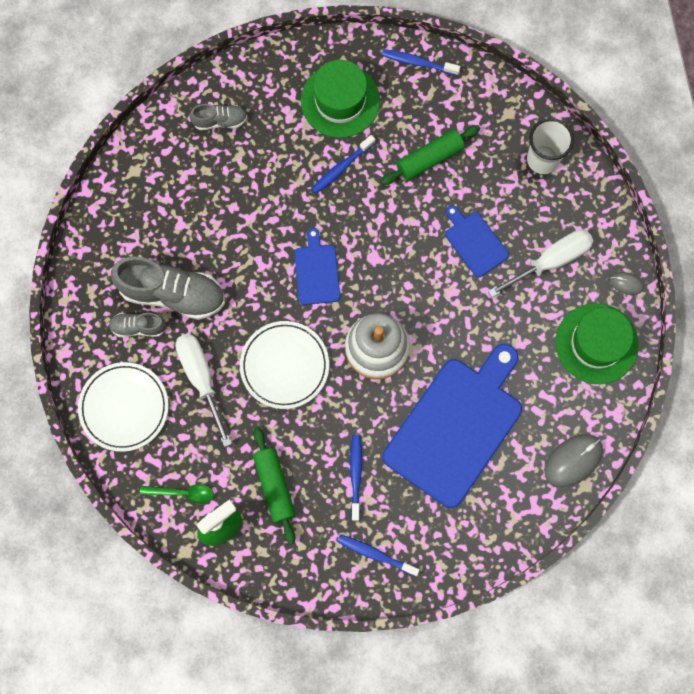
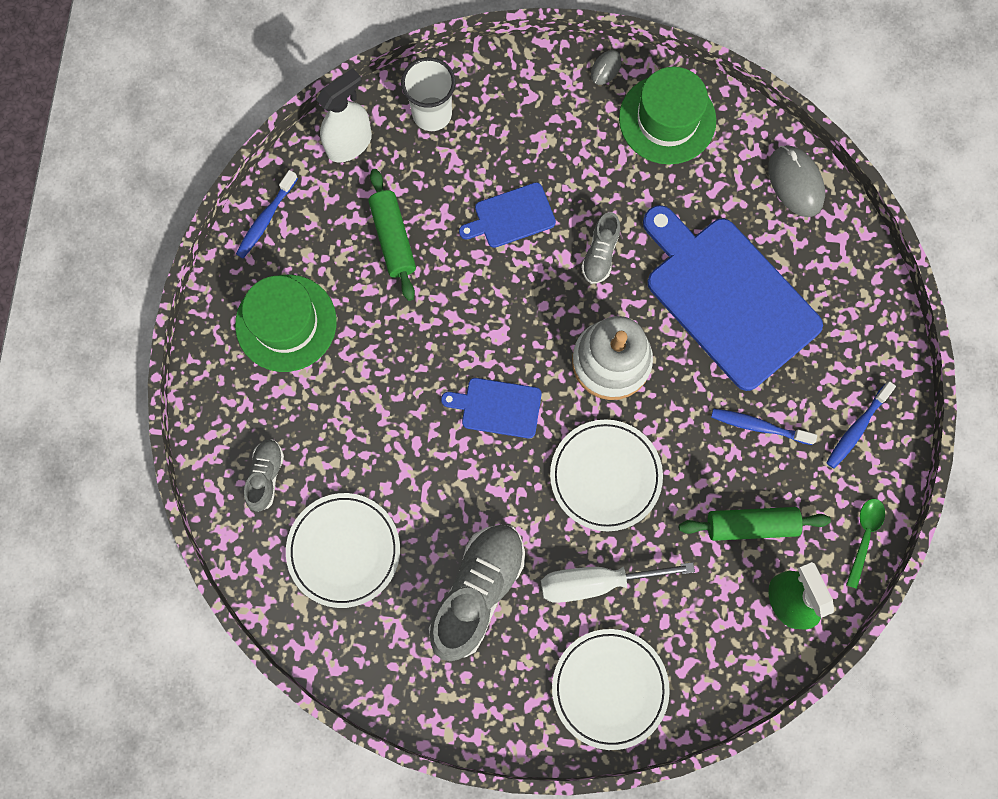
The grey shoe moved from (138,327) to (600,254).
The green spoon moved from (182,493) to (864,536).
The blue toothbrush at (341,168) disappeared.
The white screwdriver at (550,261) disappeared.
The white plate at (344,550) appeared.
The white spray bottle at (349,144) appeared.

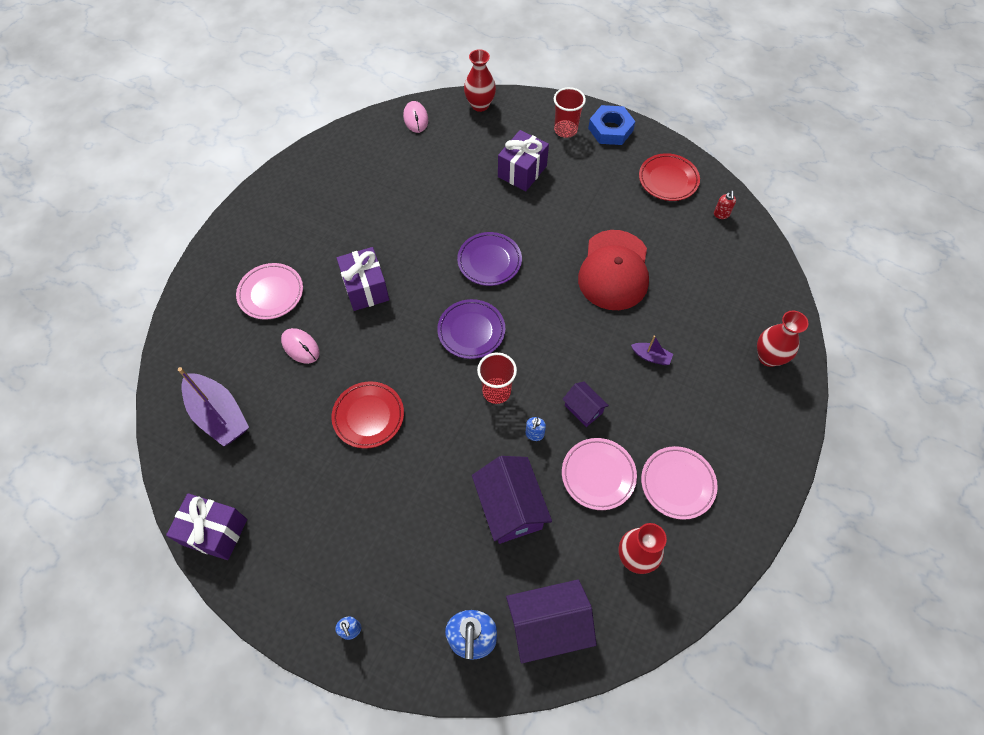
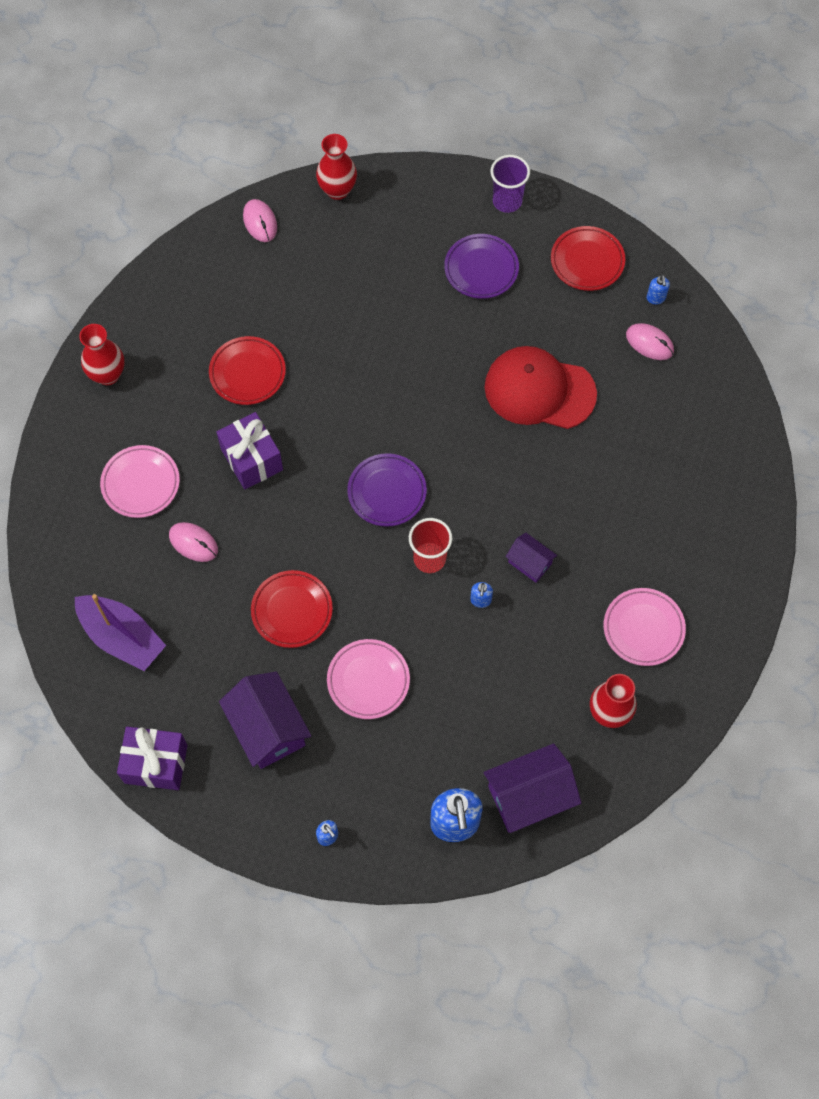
The purple plate moved from (489,261) to (481,269).
The purple house moved from (510,507) to (268,728).
The purple gift at (522,171) disappeared.
The red cup at (565,130) disappeared.
The pink plate moved from (598,475) to (368,680).
The red cap at (614,270) turned 105 degrees clockwise.
The blue nut at (610,129) was replaced by the purple cup at (507,201).
The purple boat at (651,357) disappeared.
The red soap dispenser at (721,214) became the blue soap dispenser at (656,298).
The red vase moved from (768,357) to (107,375).
The red plate at (247,373) appeared.
The pink mouse at (649,343) appeared.

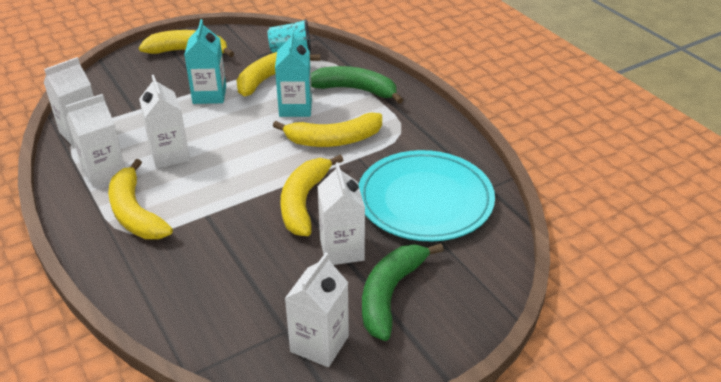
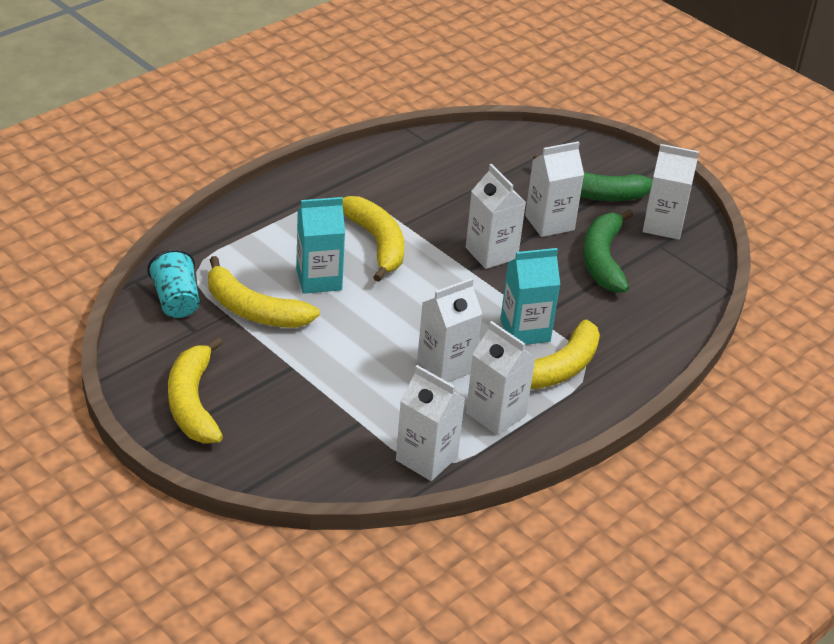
The turquoise carton moved from (209,95) to (525,331).
The yellow banana at (304,202) was replaced by the white carton at (491,253).
The green banana moved from (355,90) to (603,260).
The turquoise plate at (425,200) disappeared.

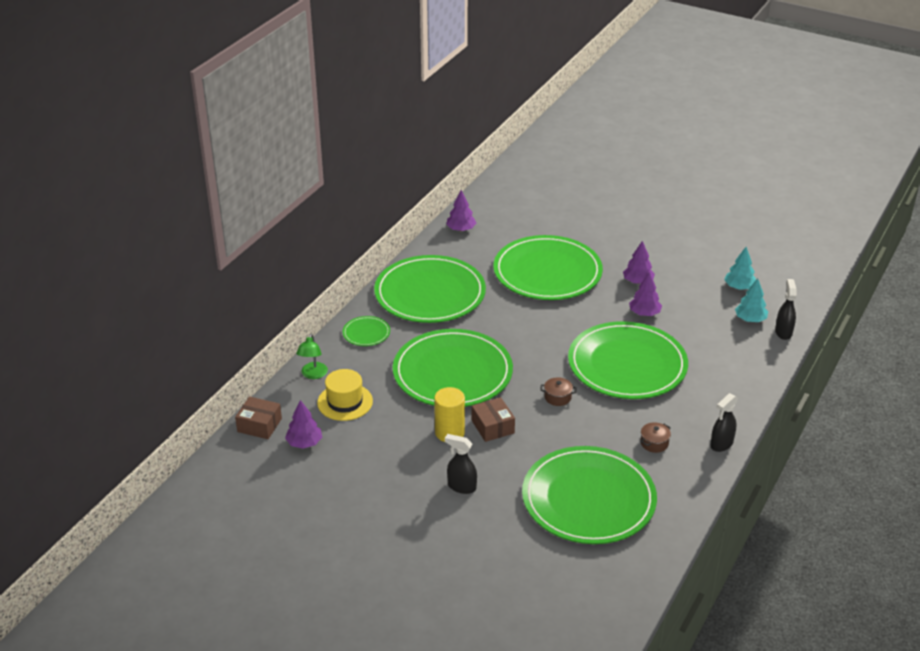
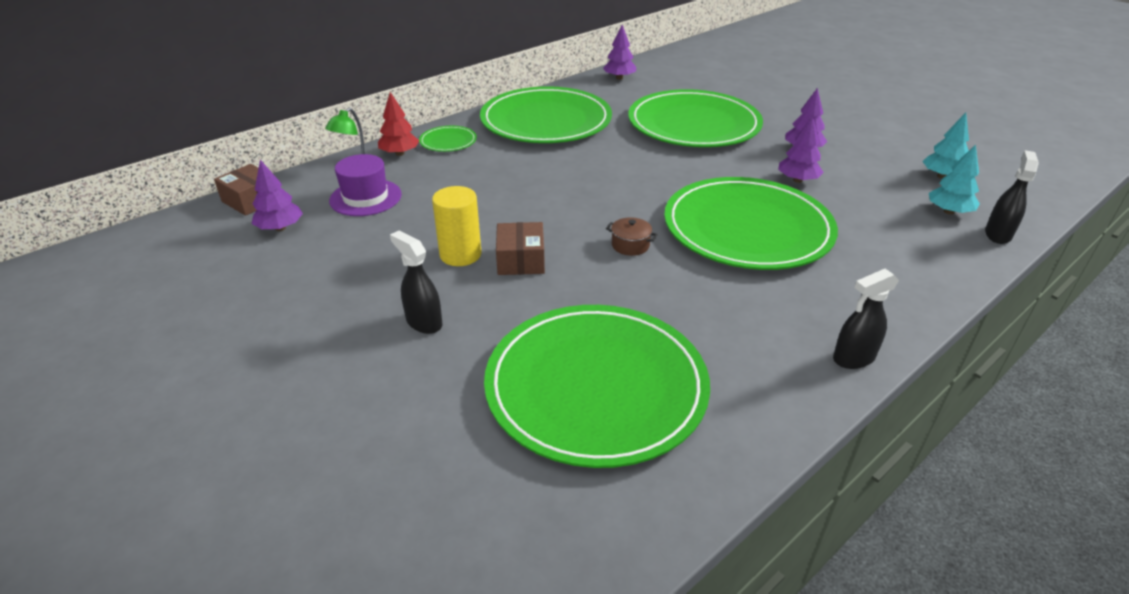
The yellow hat at (345,402) became the purple hat at (365,197).
The green plate at (452,372) disappeared.
The brown pot at (654,443) disappeared.
The red tree at (400,153) appeared.

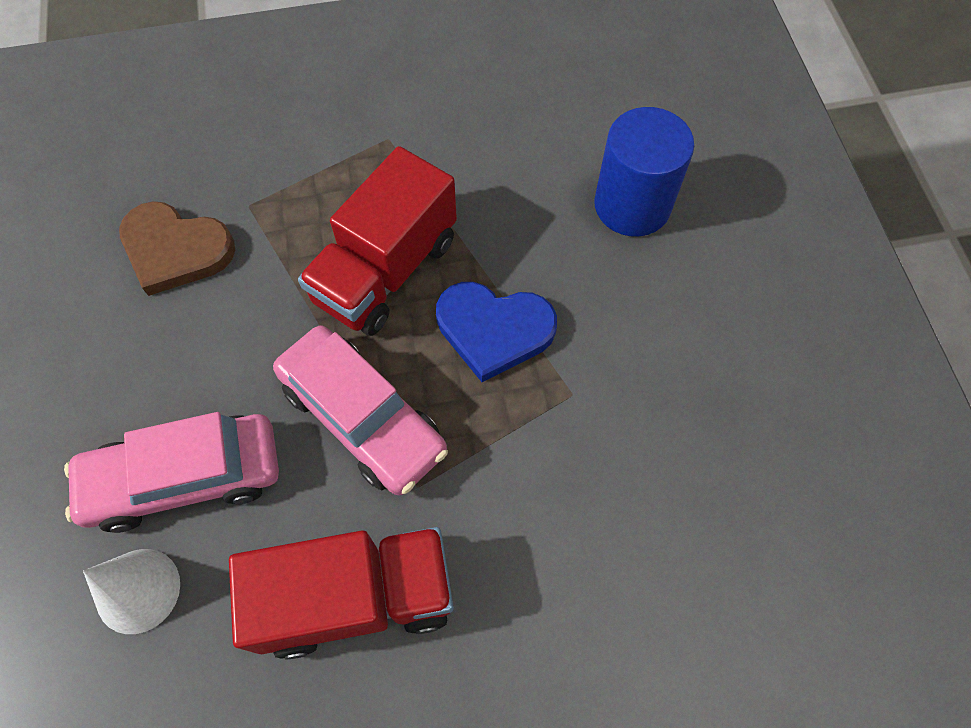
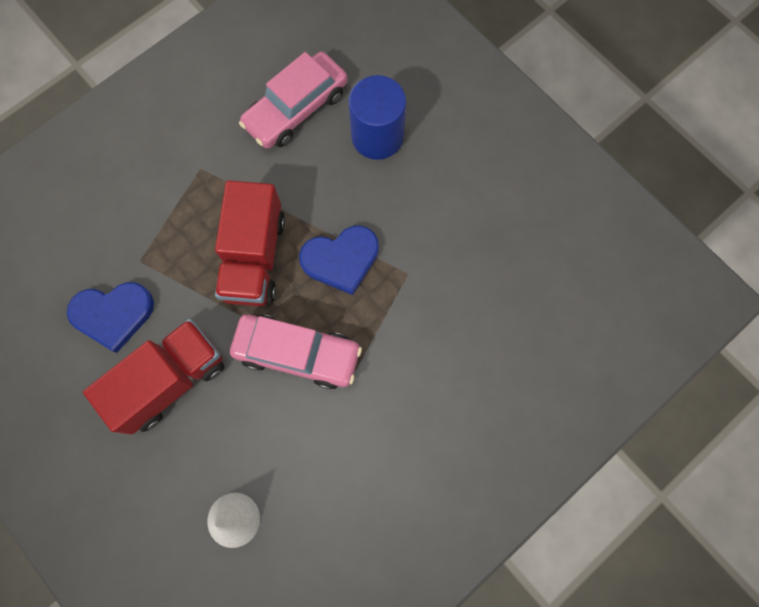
The pink car moved from (185,478) to (296,108).
The brown heart at (176,250) became the blue heart at (113,314).
The red truck moved from (356,597) to (170,380).

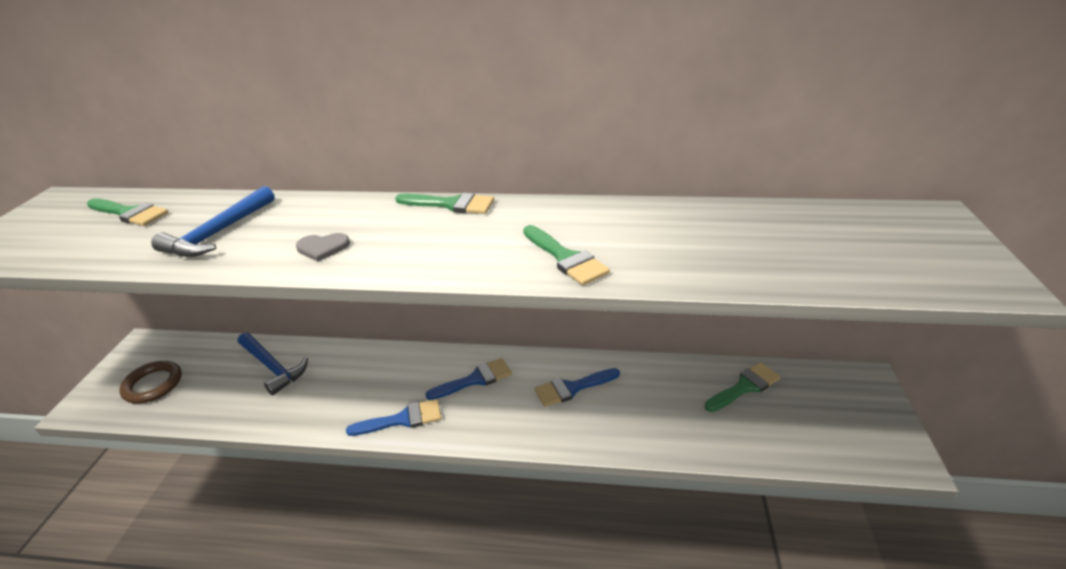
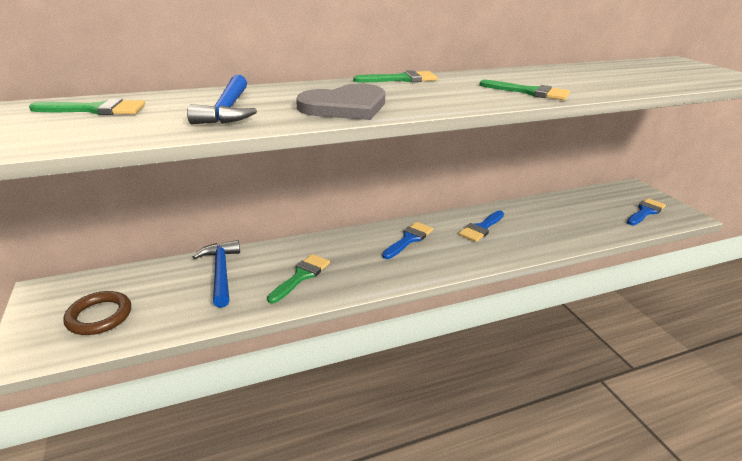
The blue hammer at (272,367) turned 120 degrees counterclockwise.
The grey heart at (323,248) changed to 2.06 times the size.
The blue brush moved from (402,419) to (645,212).
The green brush moved from (745,387) to (301,276).

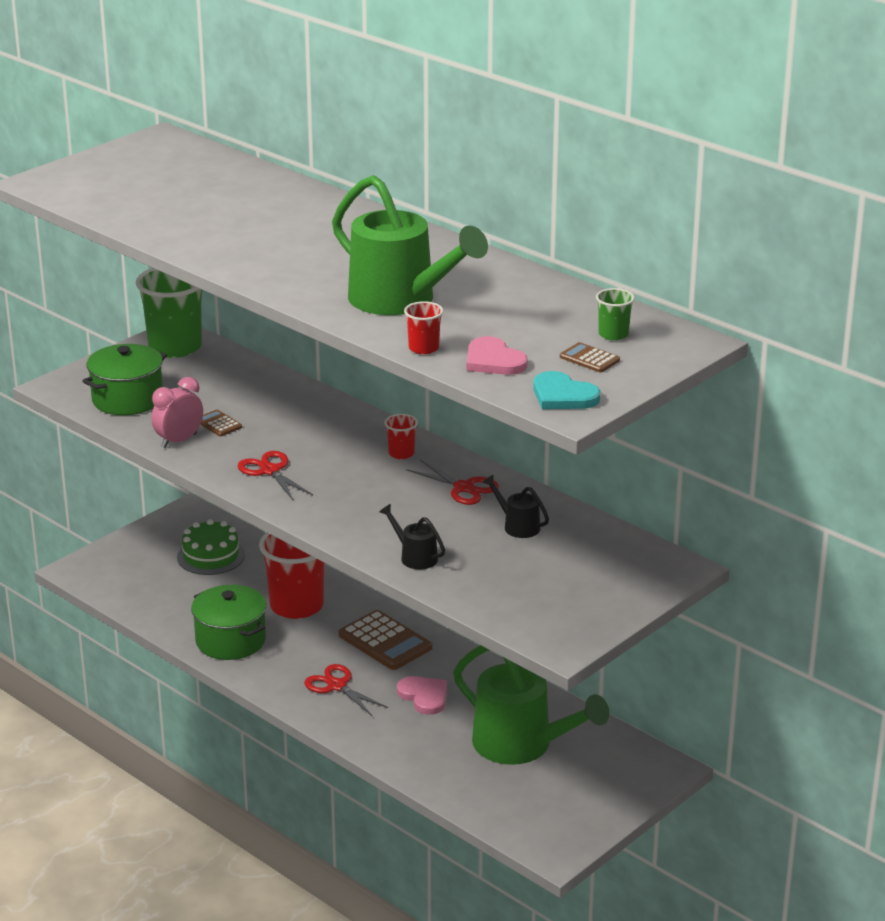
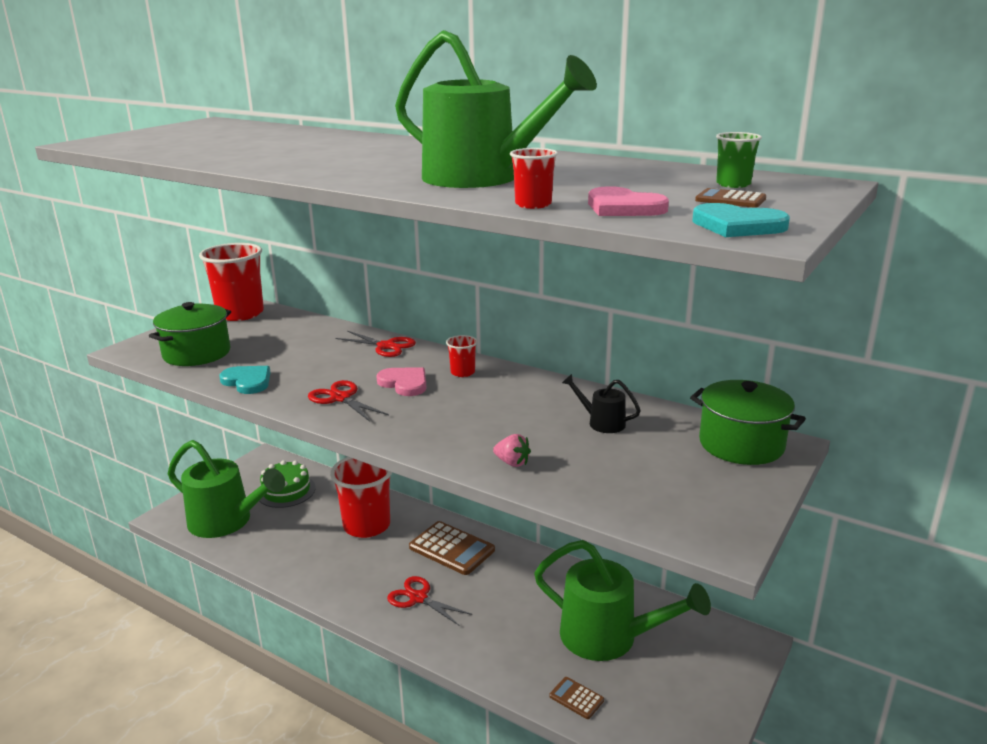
The green cup at (175,347) became the red cup at (240,314).
The pink clock at (179,441) was replaced by the turquoise heart at (247,381).
The green pot moved from (230,640) to (741,444).
The brown calculator moved from (218,424) to (576,698).
The black watering can at (414,556) was replaced by the pink strawberry at (512,463).
The pink heart moved from (424,696) to (404,383).
The red scissors moved from (463,488) to (386,346).
The green watering can at (227,522) appeared.

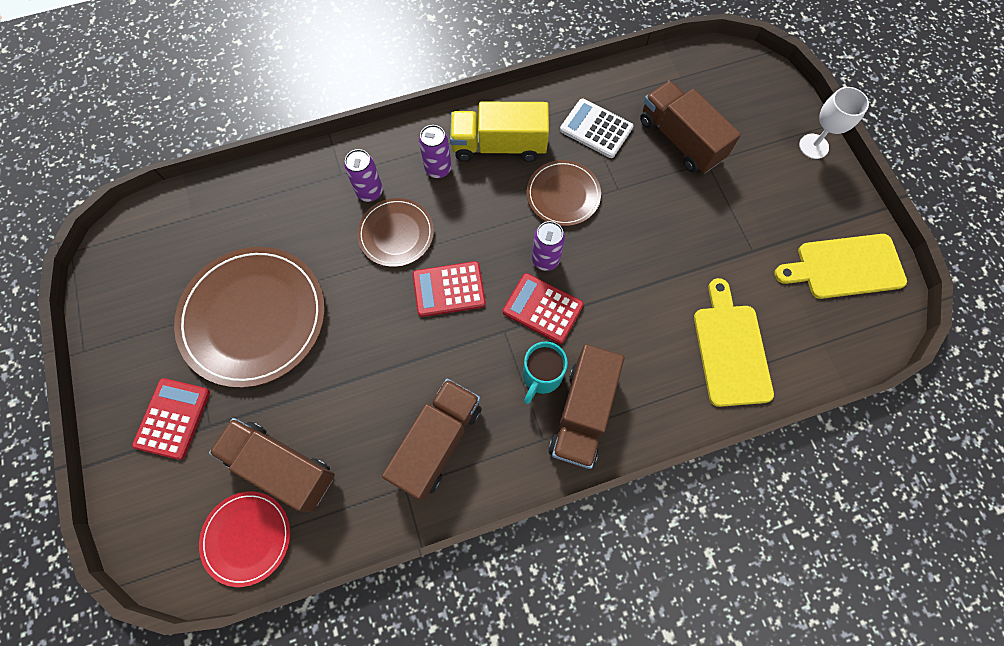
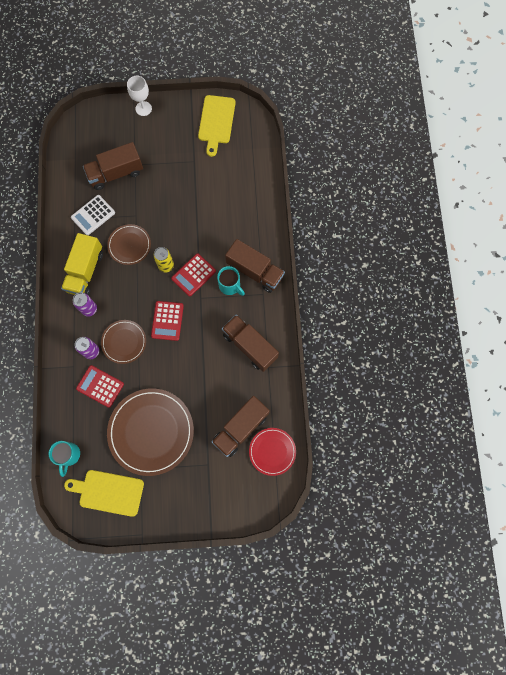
The red calculator moved from (173,418) to (100,386).
The purple can at (545,260) became the yellow can at (166,266).
The yellow cutting board moved from (730,349) to (108,492).
The turquoise mug at (69,455) appeared.

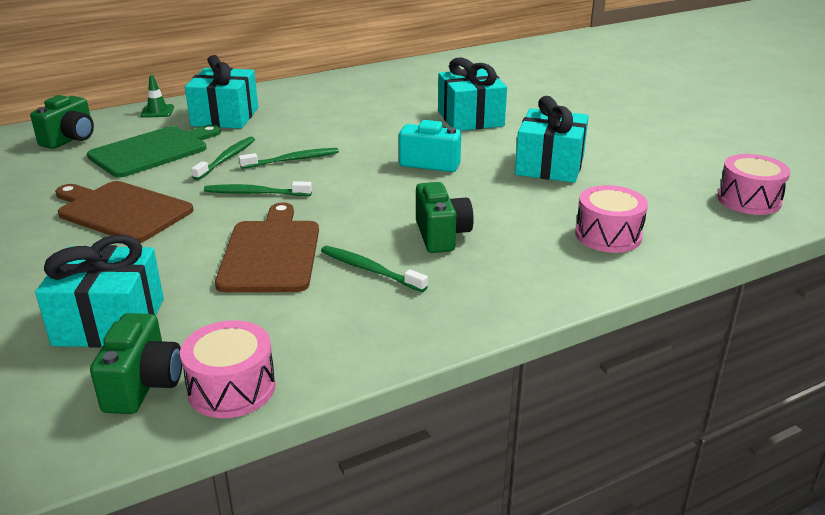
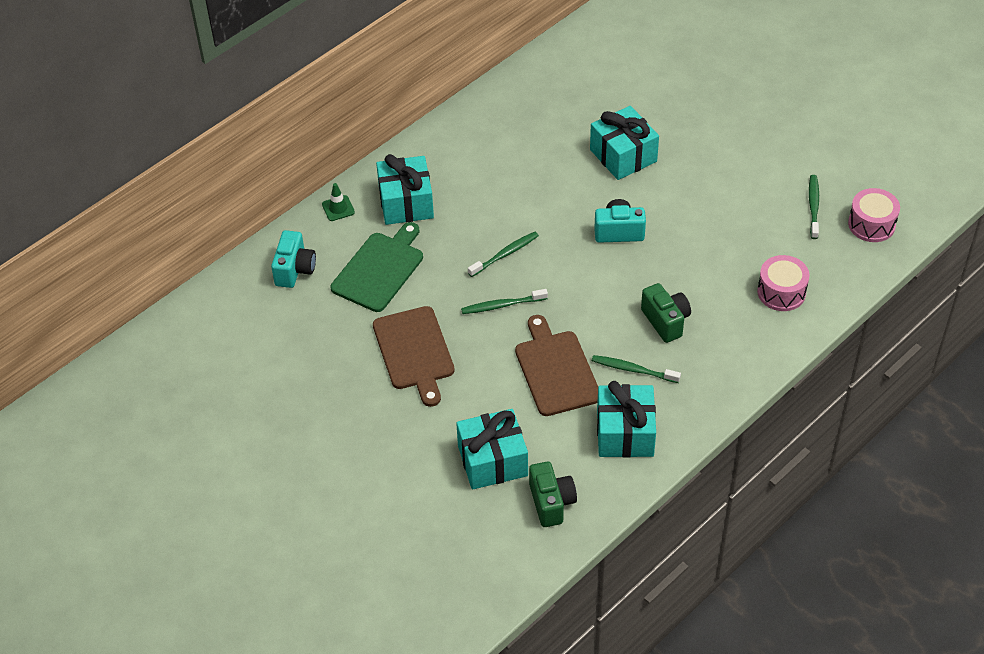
The green camera at (70,139) became the turquoise camera at (295,270).
The brown cutting board at (121,211) turned 120 degrees counterclockwise.
The pink drum at (232,388) disappeared.
The green toothbrush moved from (227,159) to (813,206).
The turquoise gift moved from (549,166) to (625,433).

